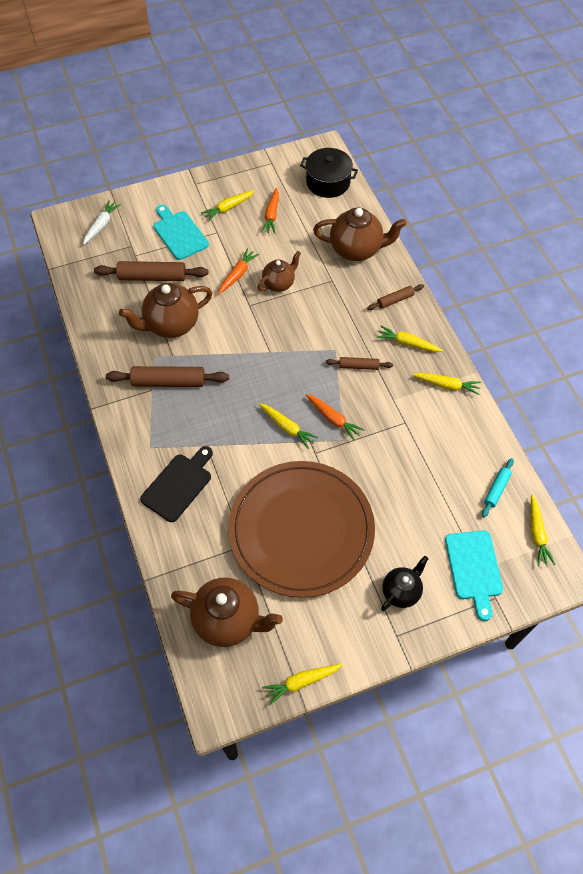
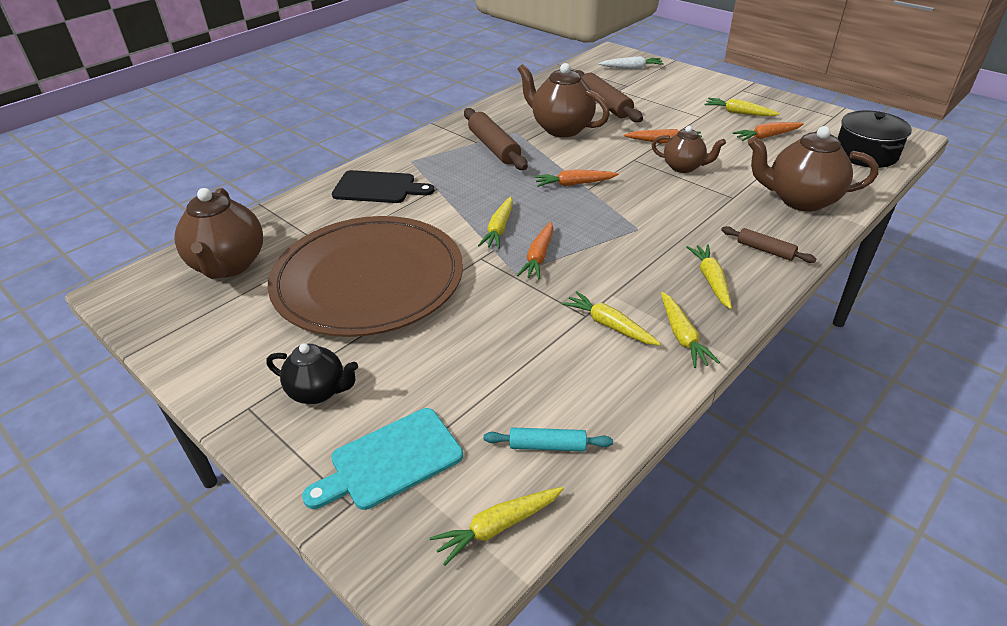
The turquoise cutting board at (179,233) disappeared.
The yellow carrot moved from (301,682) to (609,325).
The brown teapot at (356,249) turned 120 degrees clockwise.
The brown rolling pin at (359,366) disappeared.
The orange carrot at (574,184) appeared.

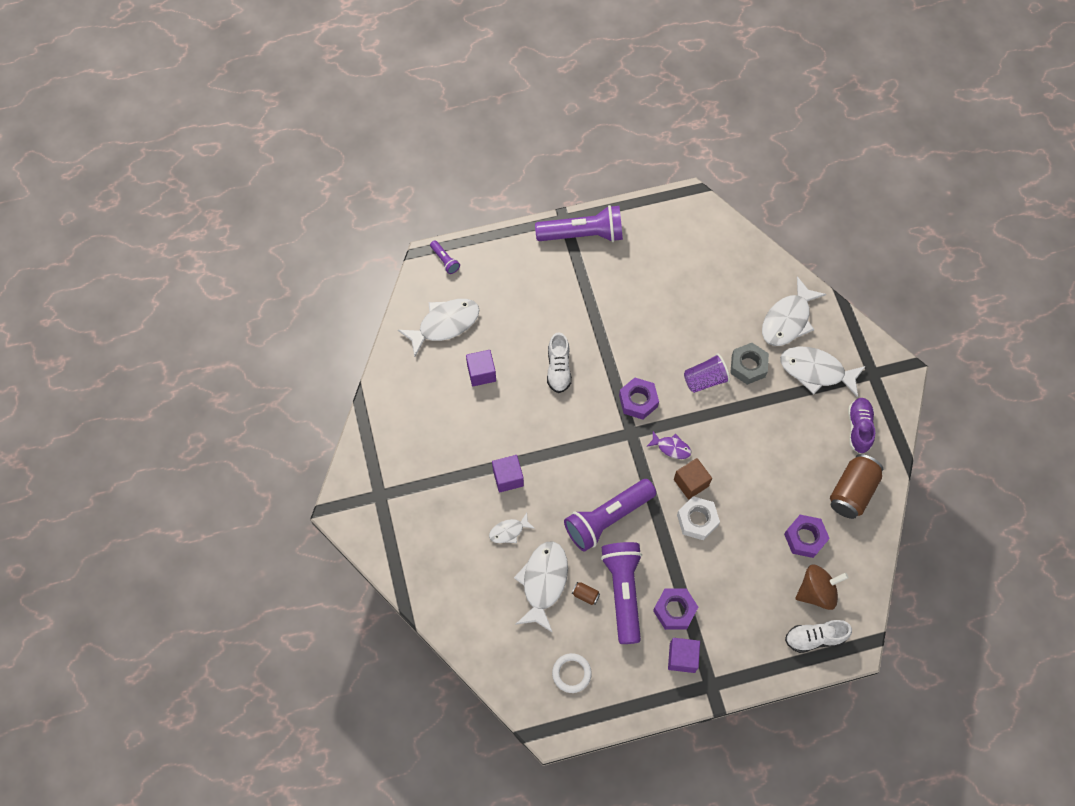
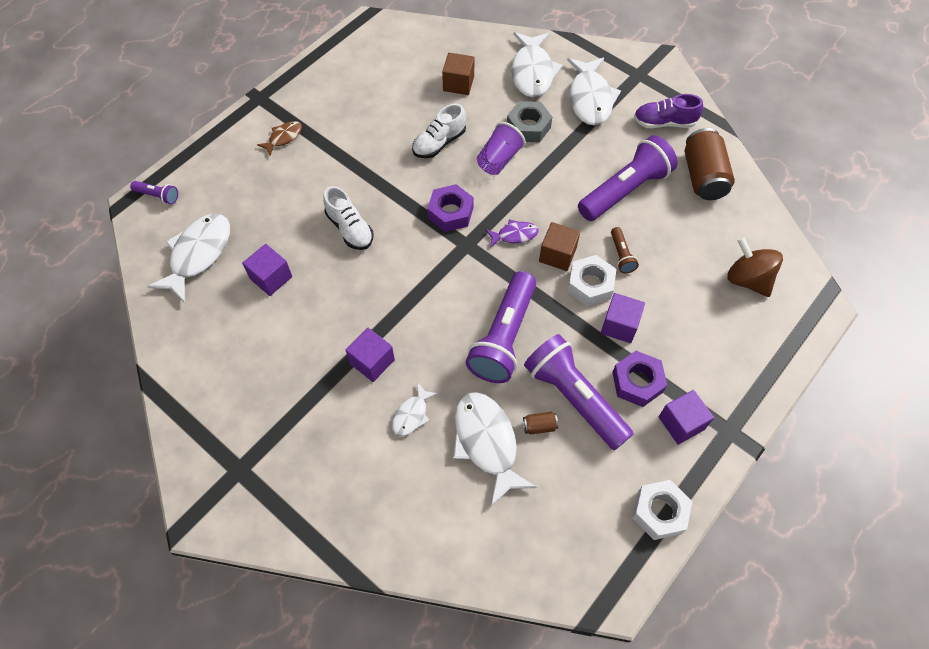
The purple flashlight moved from (583,234) to (625,190).
The white ring at (571,673) disappeared.
The white fish at (816,371) turned 75 degrees counterclockwise.
The purple nut at (805,538) disappeared.
The white shoe moved from (814,638) to (439,143).
The brown spinning top at (816,592) turned 75 degrees counterclockwise.
The purple shoe at (858,428) turned 60 degrees counterclockwise.
The brown fish at (283,138) appeared.
The brown cube at (458,83) appeared.
The purple cube at (619,325) appeared.
The brown flashlight at (621,255) appeared.
The white nut at (659,512) appeared.

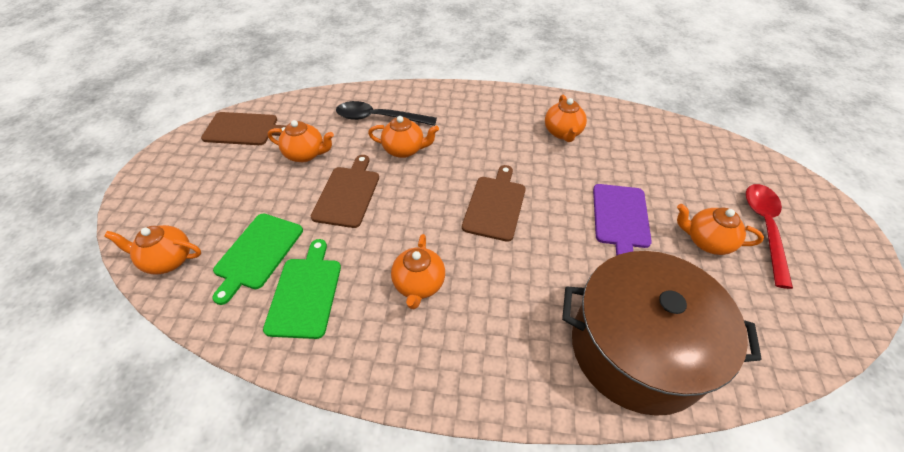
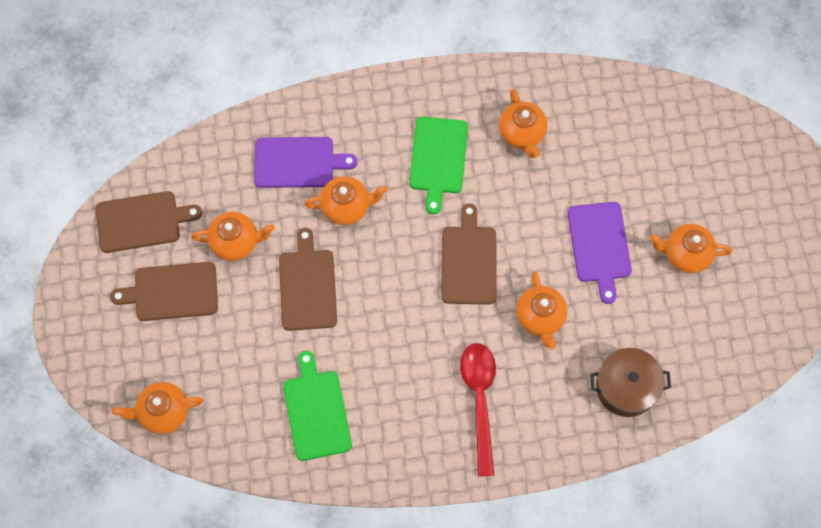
The green cutting board moved from (257,253) to (438,159).
The black spoon at (379,118) was replaced by the purple cutting board at (298,162).
The orange teapot moved from (419,284) to (540,317).
The brown pot at (637,348) changed to 0.53 times the size.
The red spoon moved from (764,228) to (480,400).
The brown cutting board at (172,292) appeared.

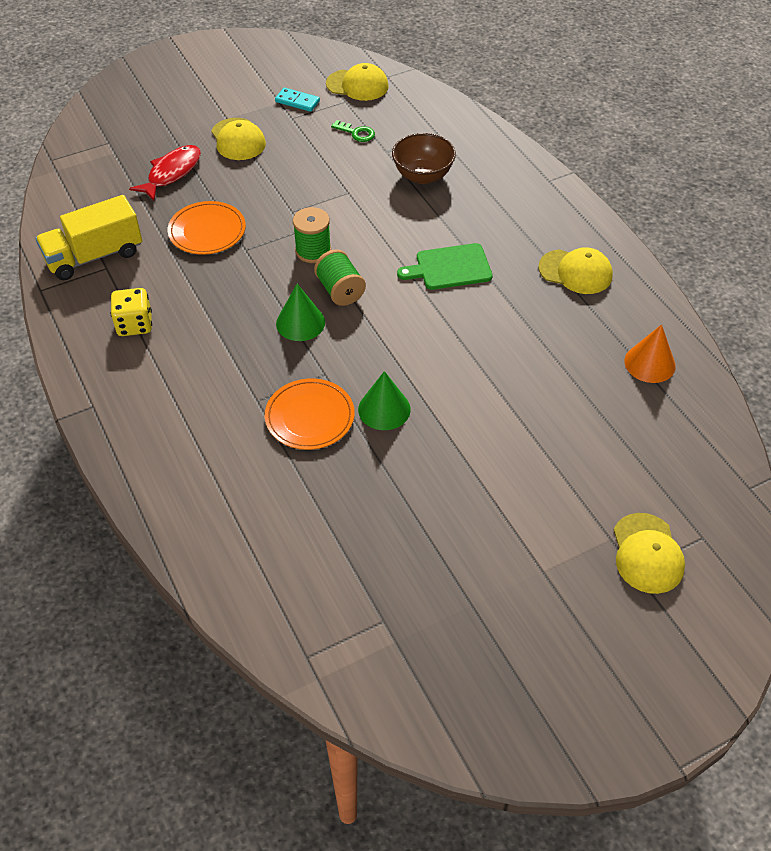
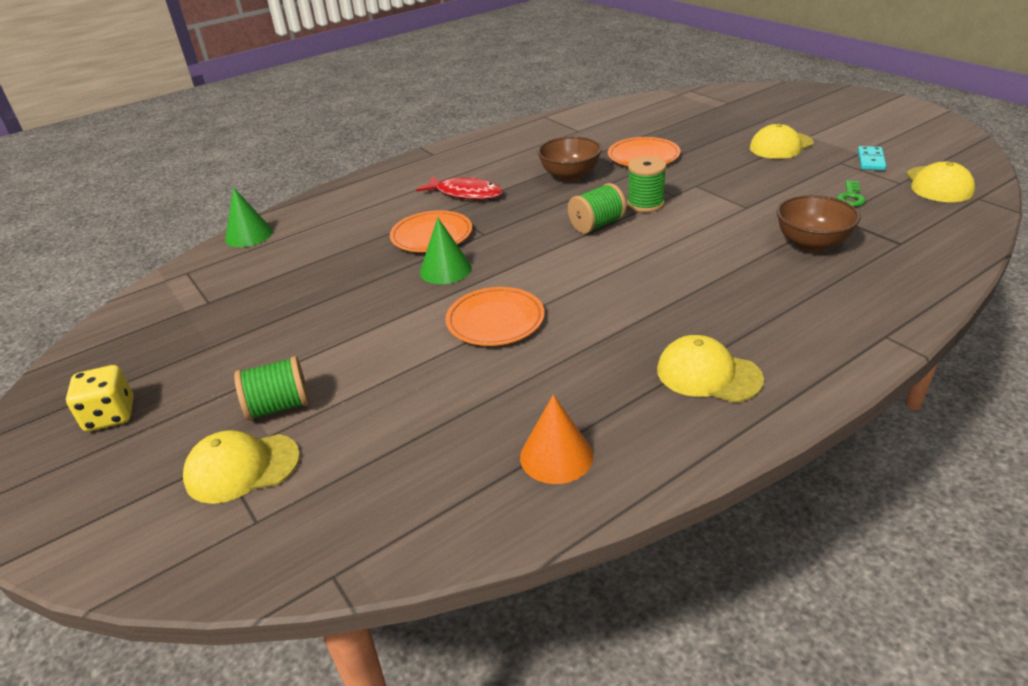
The yellow truck at (94,256) disappeared.
The yellow dice moved from (134,324) to (110,416).
The red fish moved from (172,173) to (465,194).
The green cone moved from (300,322) to (249,235).
The green cutting board at (450,267) disappeared.
The yellow cap at (575,272) turned 105 degrees clockwise.
The green spool at (279,407) appeared.
The orange plate at (495,320) appeared.
The brown bowl at (570,176) appeared.

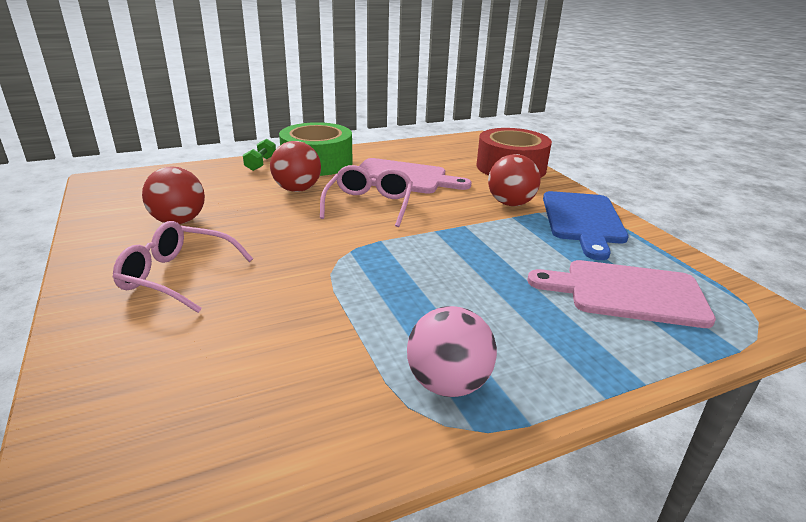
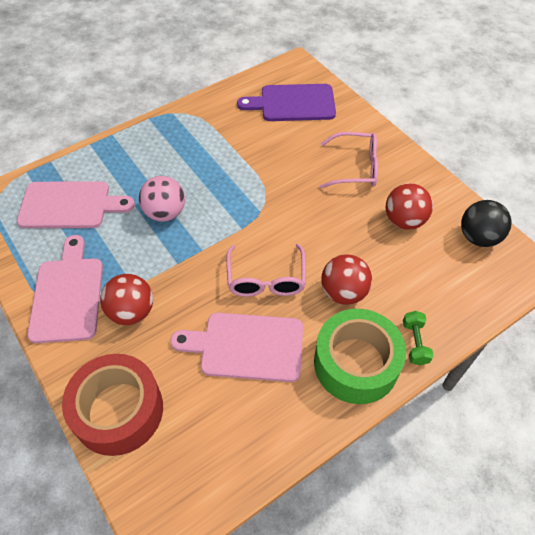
The pink ball moved from (448,384) to (165,213).
The blue cutting board at (583,220) became the pink cutting board at (68,295).
The purple cutting board at (293,103) appeared.
The black ball at (478,237) appeared.

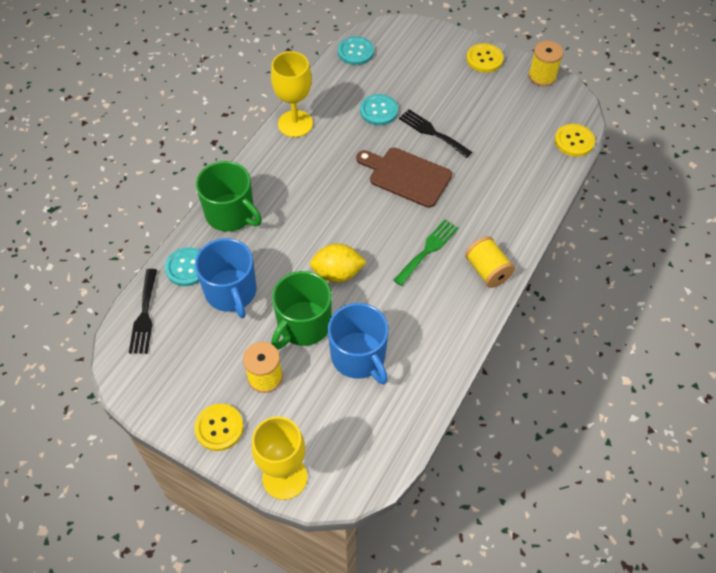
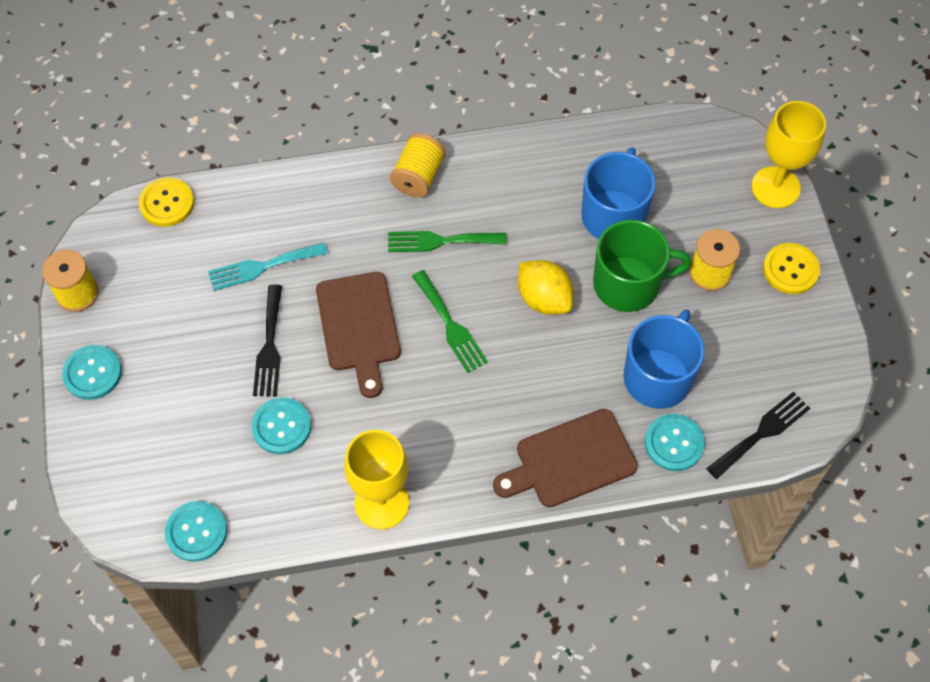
The green mug at (231,214) was replaced by the brown cutting board at (570,460).
The yellow button at (484,59) became the turquoise button at (92,373).
The turquoise fork at (262,267) appeared.
The green fork at (450,325) appeared.

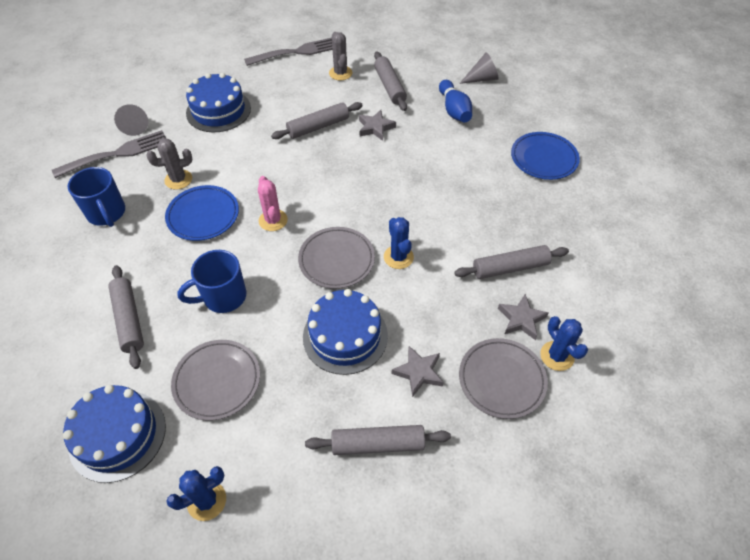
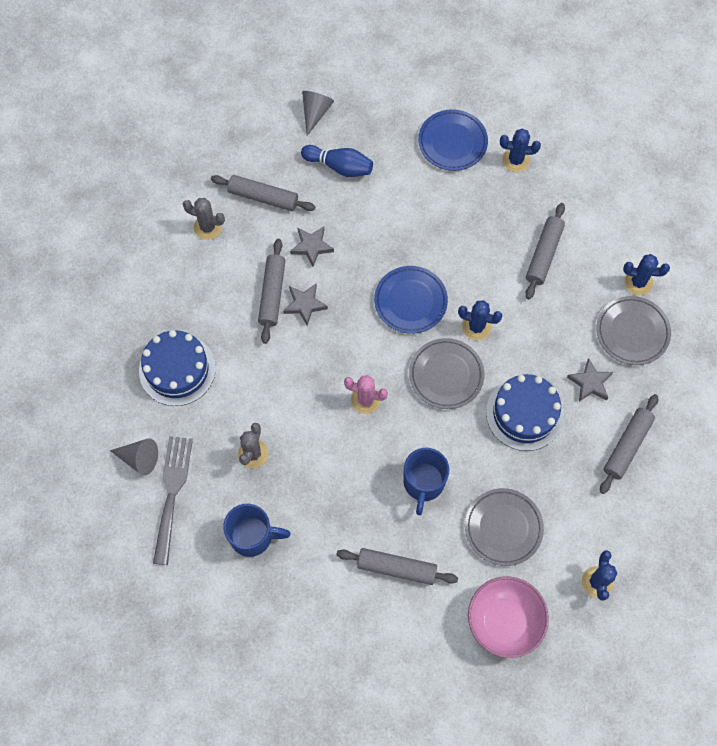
The blue cake at (117,435) was replaced by the pink bowl at (504,621).
The blue plate moved from (203,215) to (410,301).
The grey fork at (297,52) disappeared.
The grey star moved from (521,319) to (305,305).
The blue cactus at (515,160) appeared.

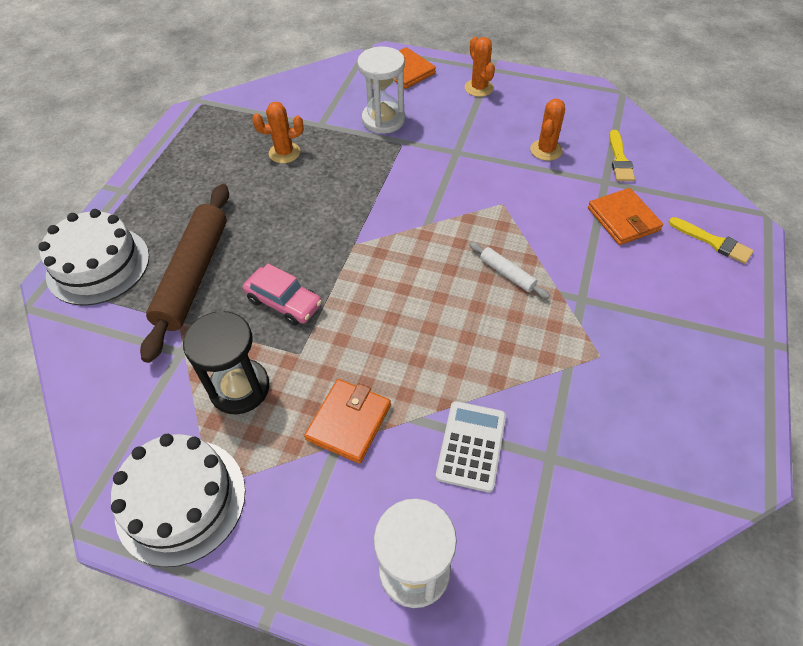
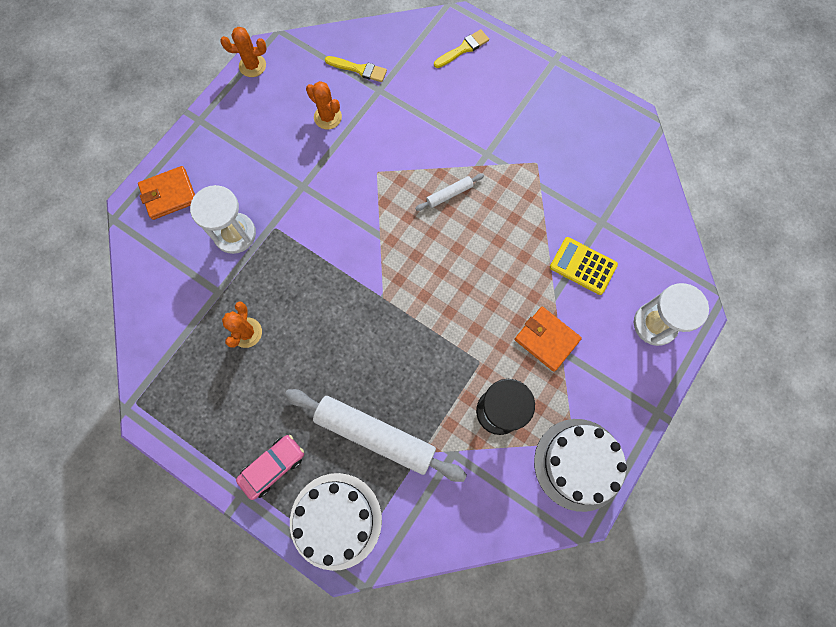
The brown rolling pin at (193,275) became the white rolling pin at (375,435).
The pink car moved from (284,302) to (273,466).
The white calculator at (471,446) became the yellow calculator at (583,266).
The orange cactus moved from (479,88) to (252,66).
The orange wallet at (623,219) disappeared.

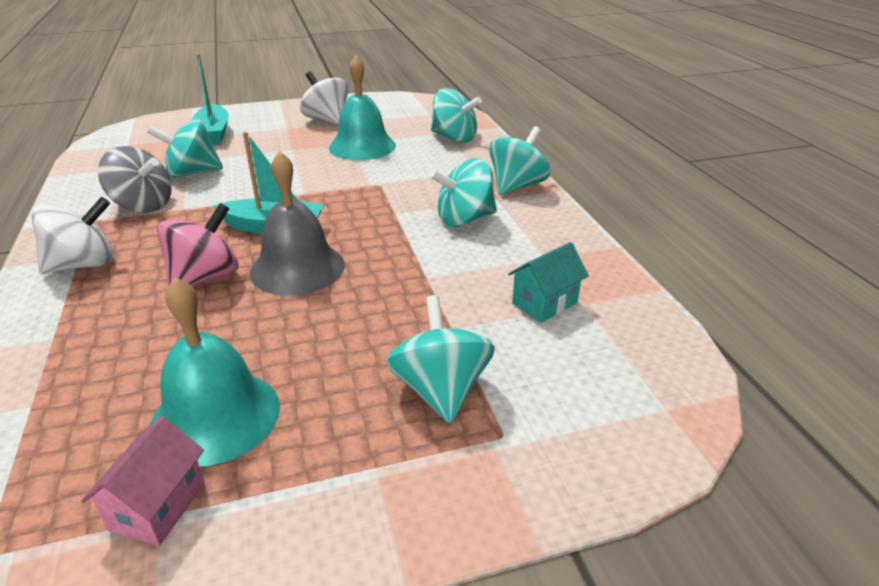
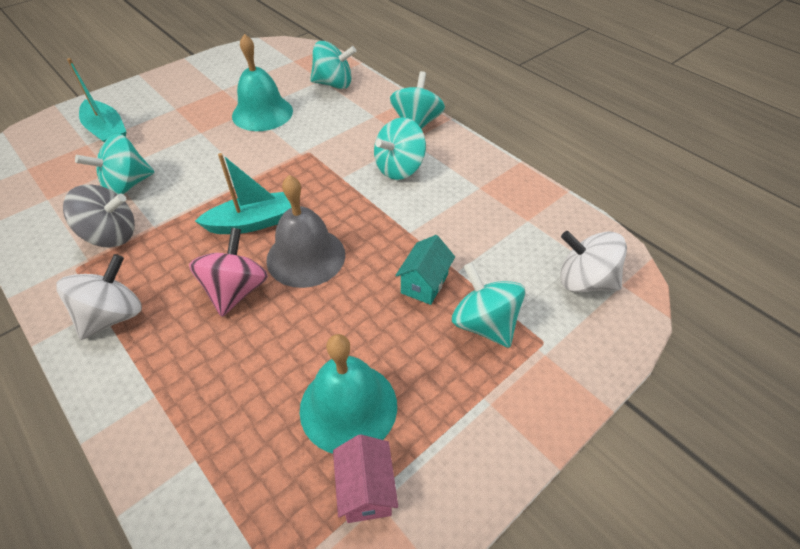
The white spinning top moved from (327,120) to (584,281).
The turquoise house moved from (544,303) to (424,284).

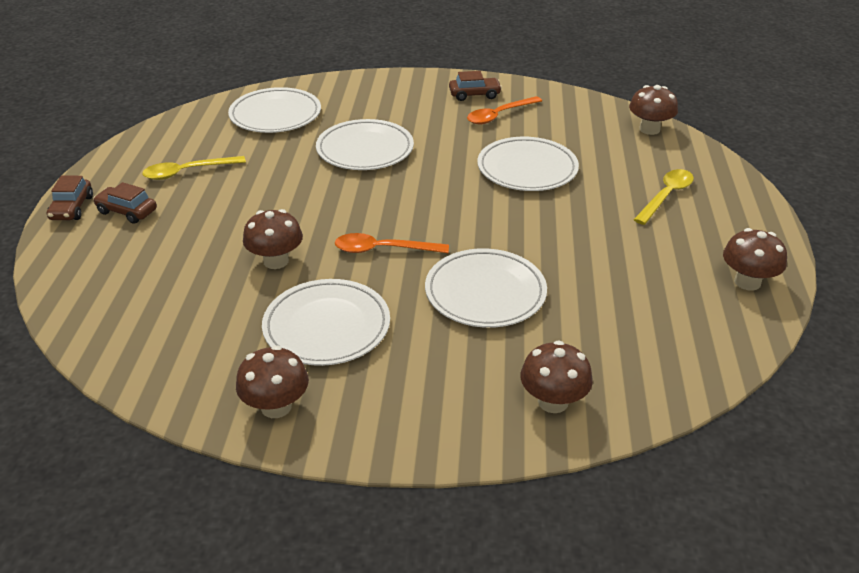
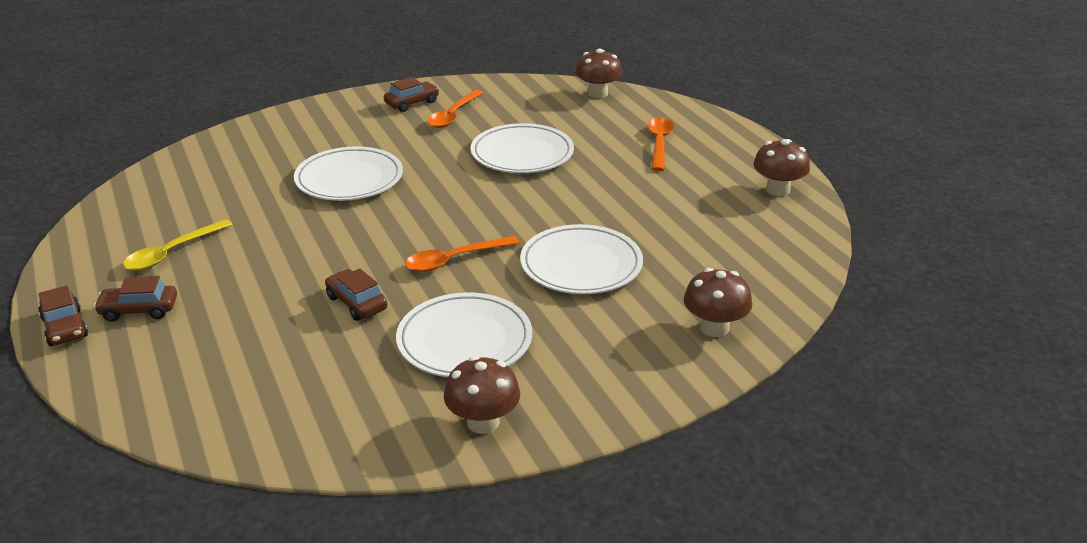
The white plate at (275,115) disappeared.
The brown mushroom at (276,261) was replaced by the brown car at (357,303).
The yellow spoon at (666,196) became the orange spoon at (659,143).

